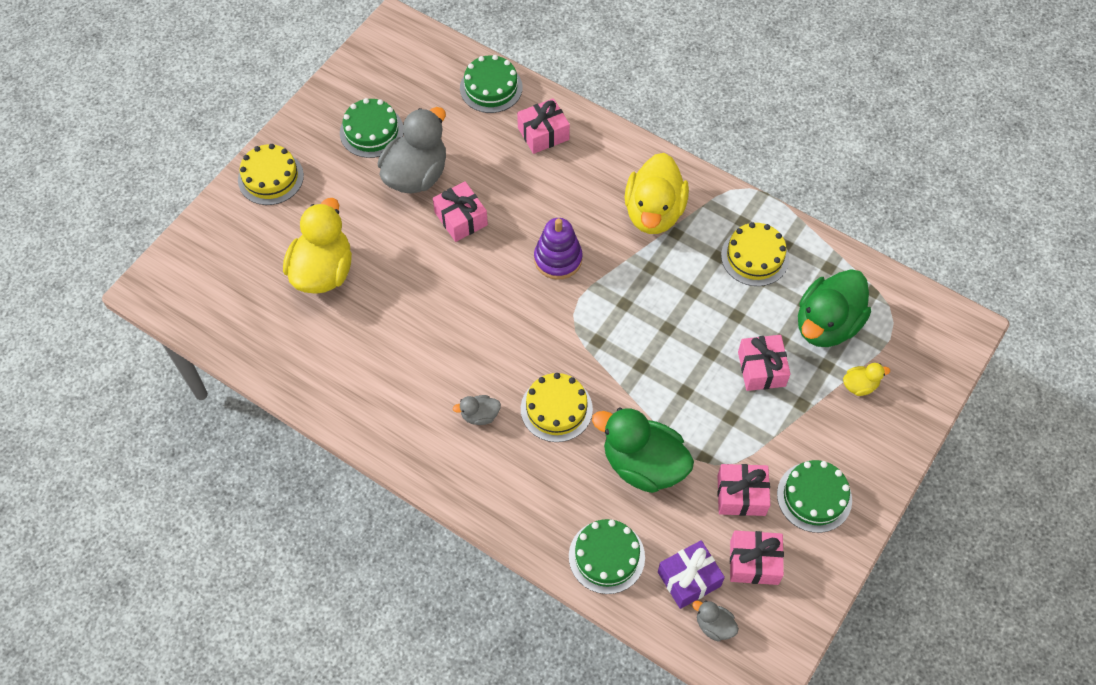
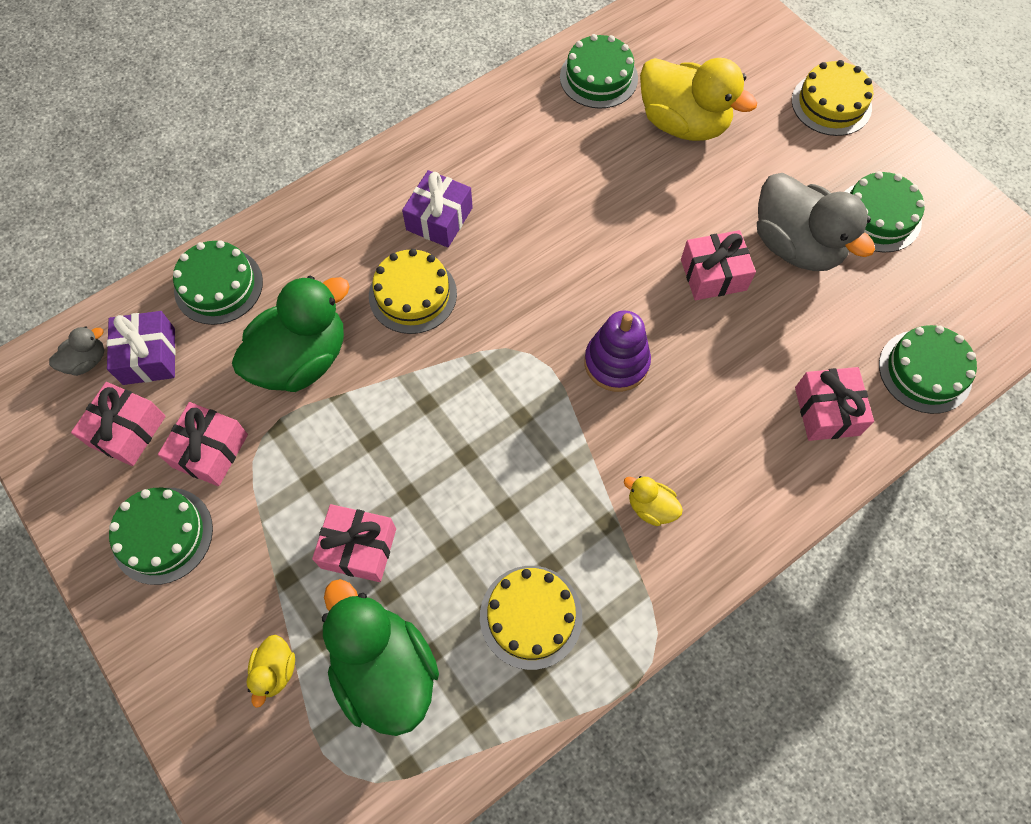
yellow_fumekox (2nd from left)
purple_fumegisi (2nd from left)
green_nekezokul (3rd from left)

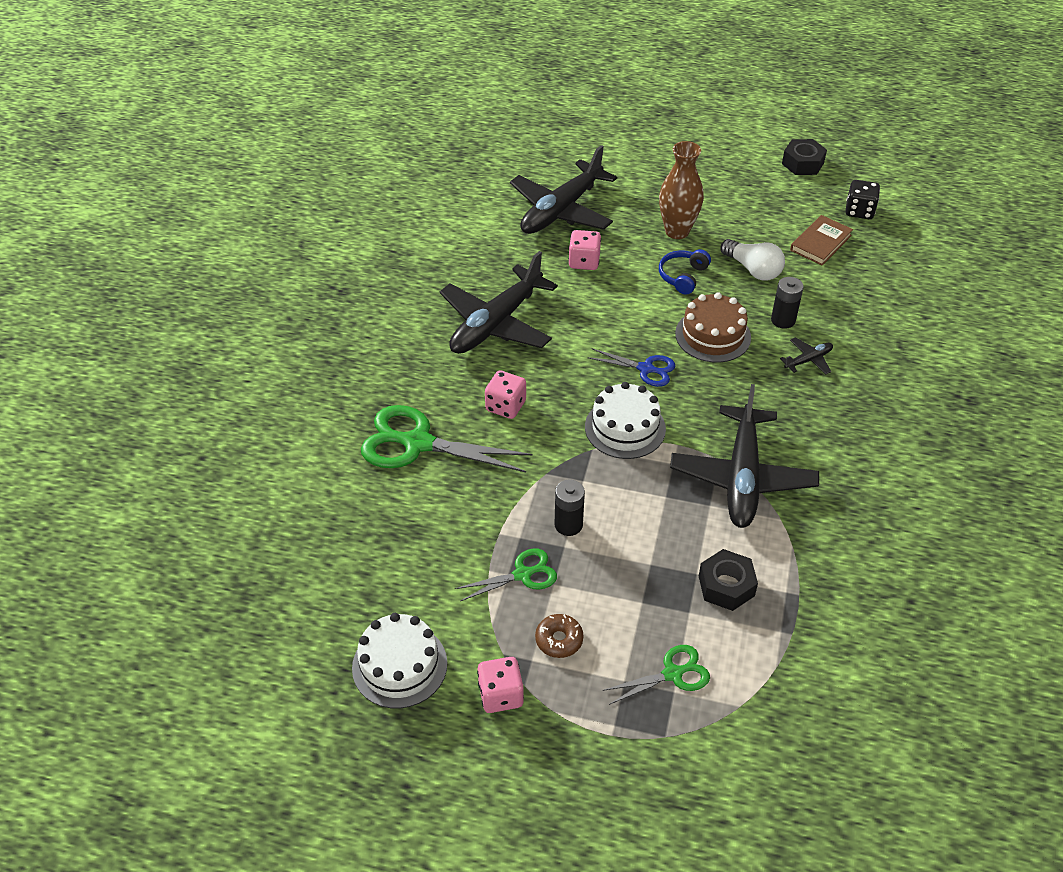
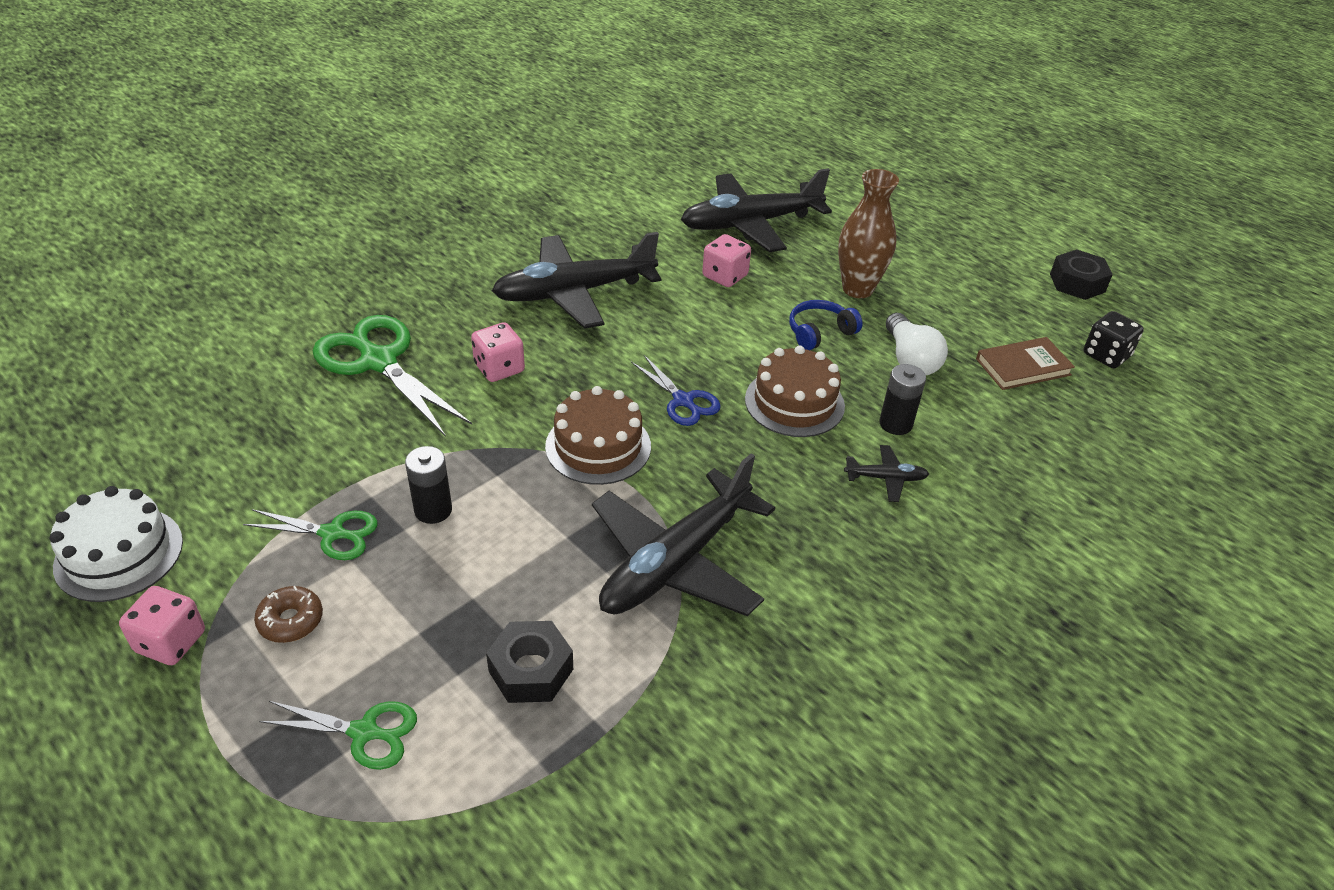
brown_nekezokul (1st from left)

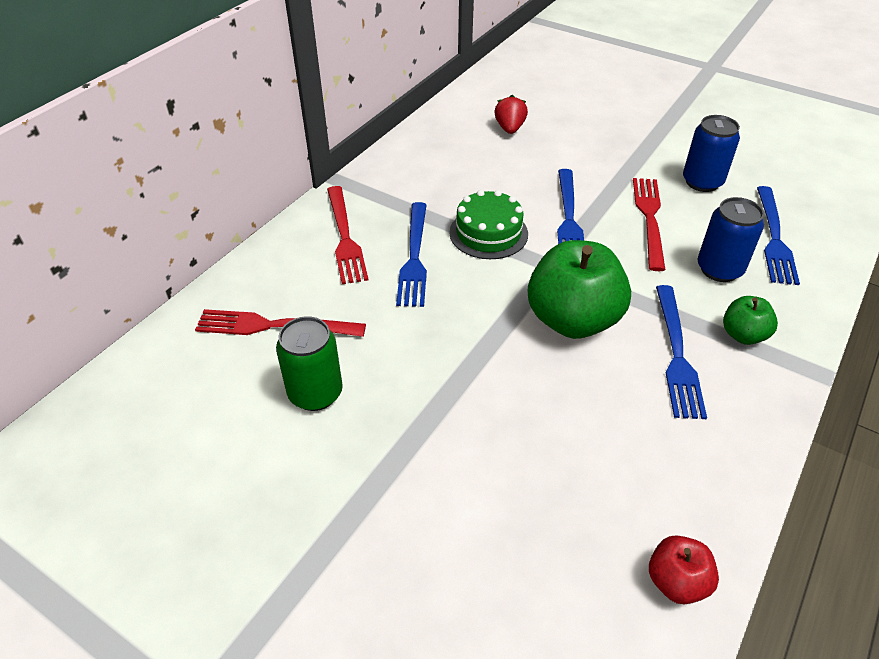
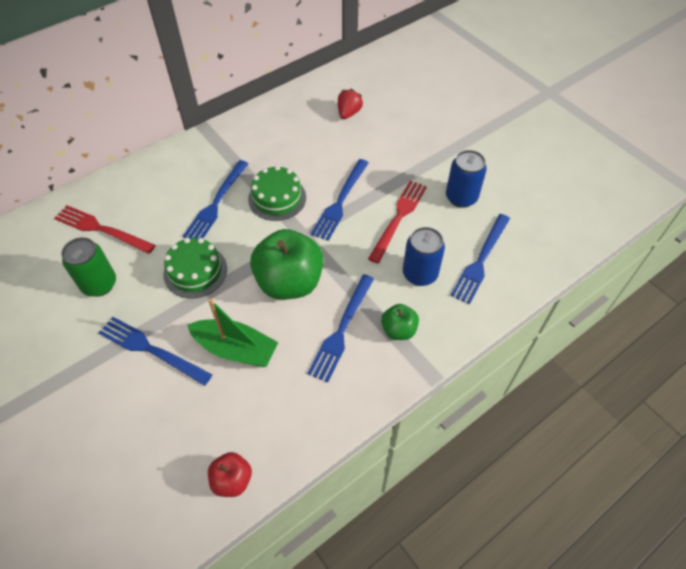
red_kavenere (2nd from left in the first image)
green_nekezokul (1st from left)
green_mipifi
blue_kavenere (1st from left)

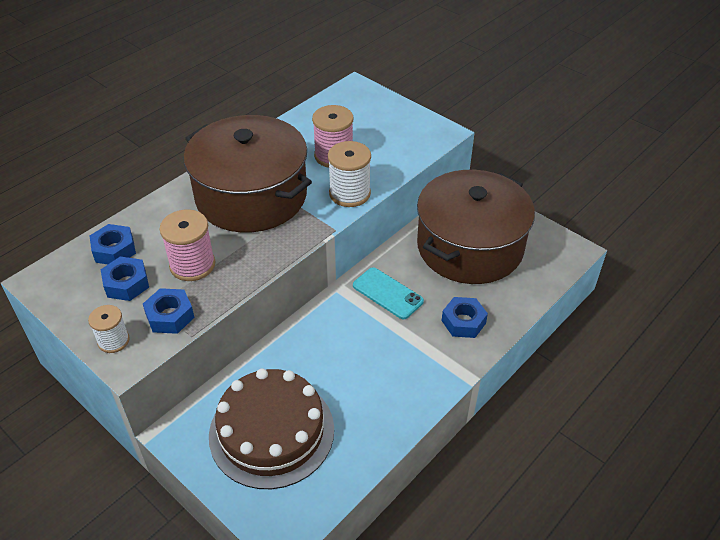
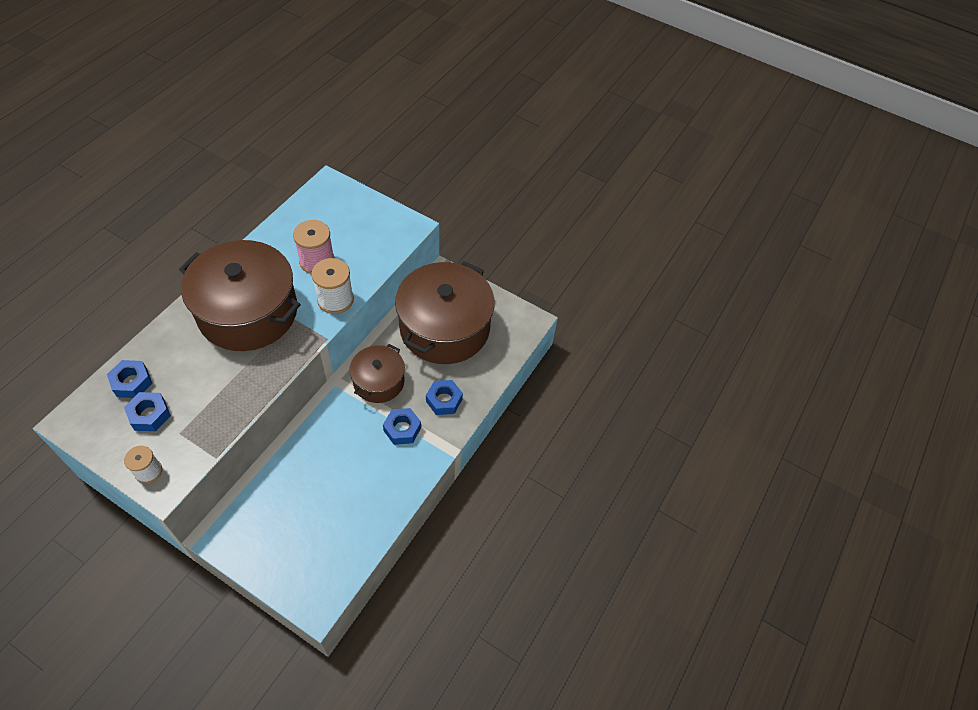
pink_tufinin (1st from left in the first image)
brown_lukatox (2nd from left)
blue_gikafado (3rd from left)
brown_nekezokul

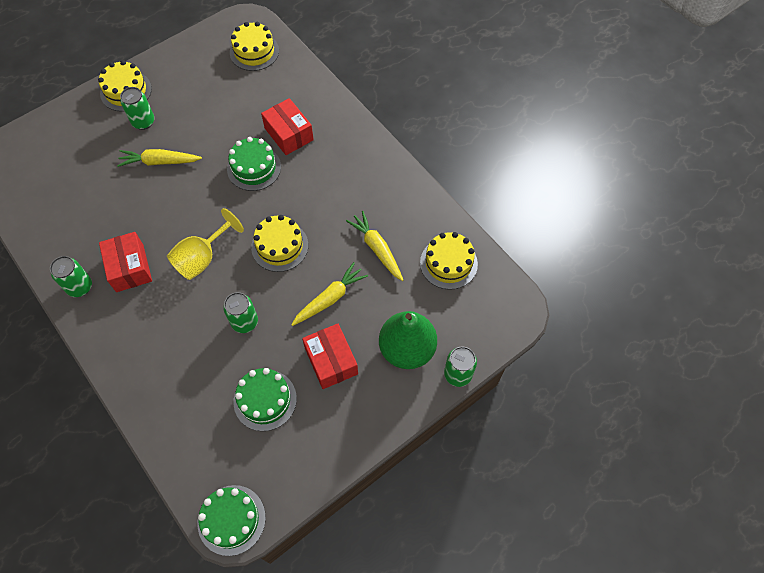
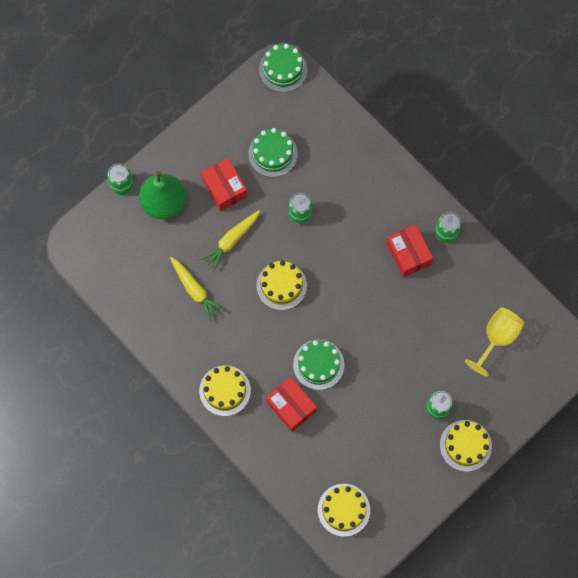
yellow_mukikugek (1st from left in the first image)
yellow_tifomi
yellow_nekezokul (1st from left)

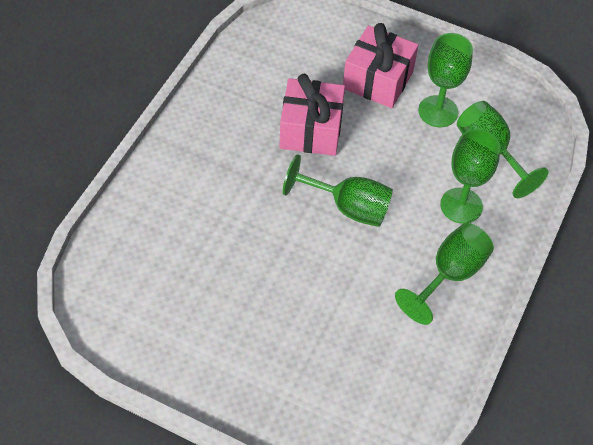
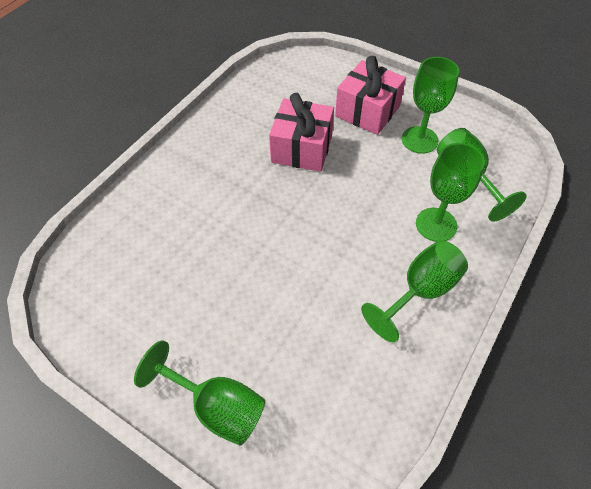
green_tifomi (1st from left)

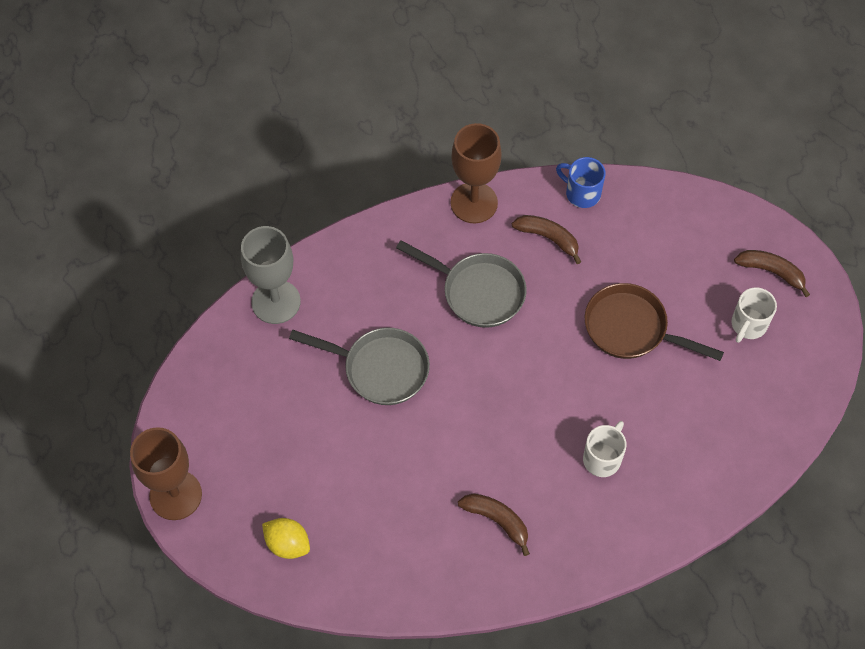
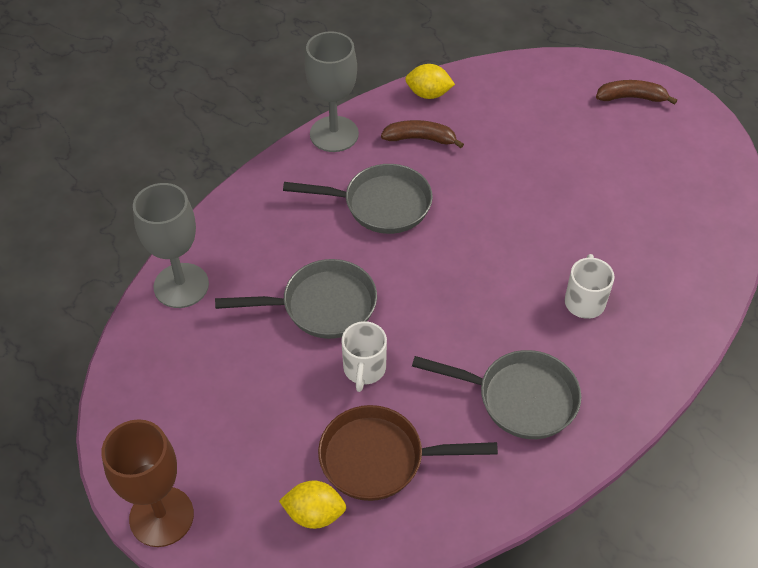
grey_tifomi (2nd from left)
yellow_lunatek (2nd from left)
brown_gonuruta
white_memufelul (1st from left)
grey_gonuruta (3rd from left)

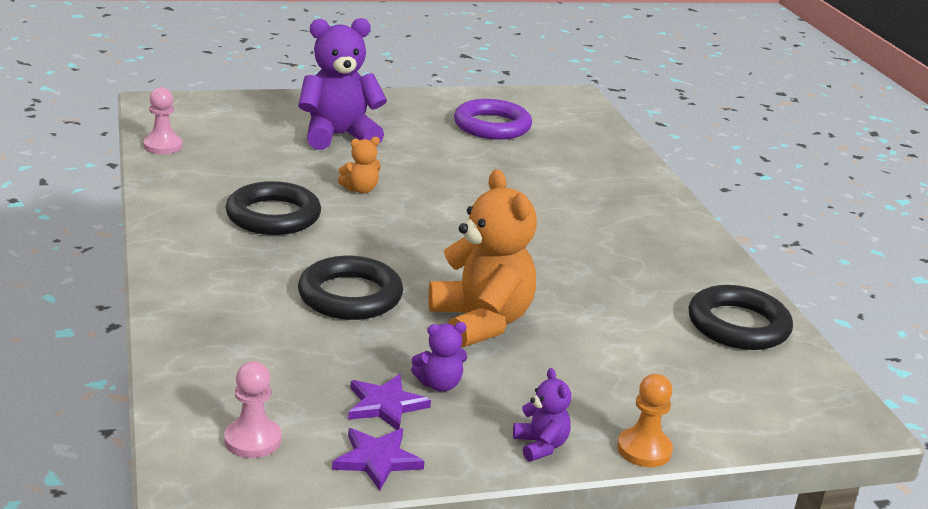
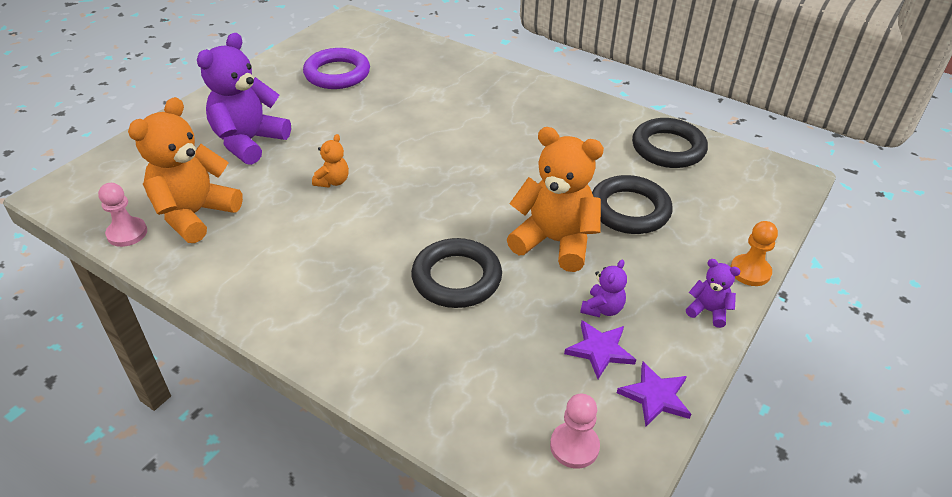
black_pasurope (2nd from left)
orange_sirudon (1st from left)

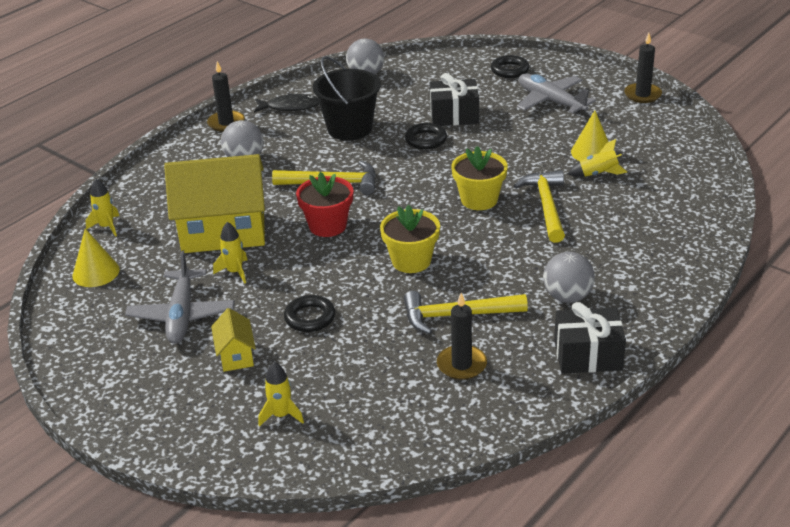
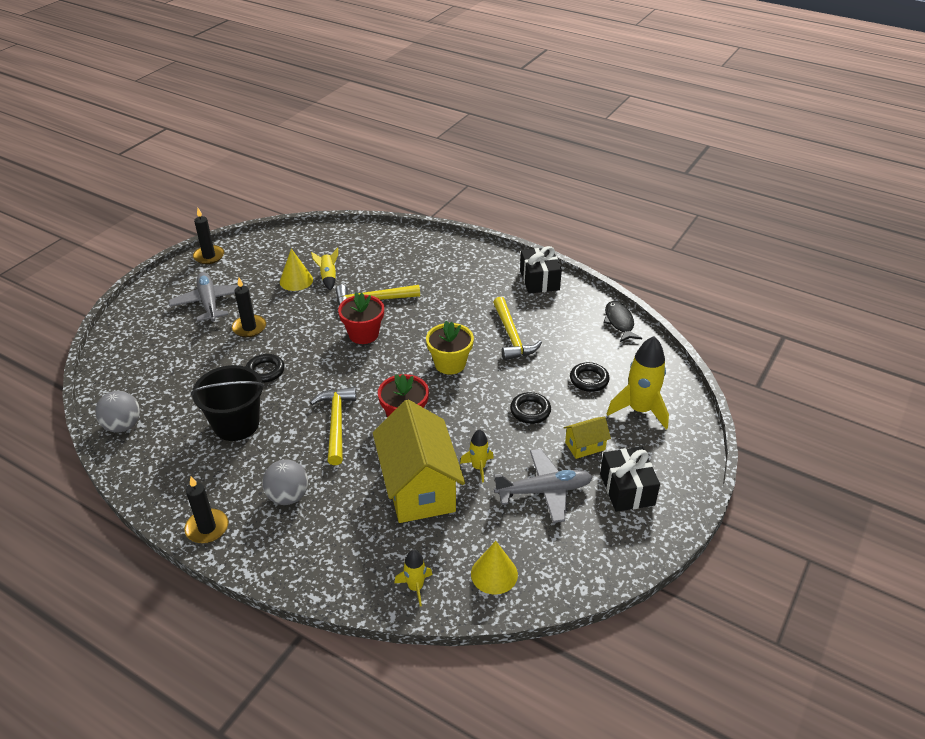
black_pasurope (3rd from left)
black_fumegisi (2nd from left)
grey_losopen (1st from left)
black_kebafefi
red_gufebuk (1st from left)
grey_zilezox (3rd from left in the first image)
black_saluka (3rd from left)
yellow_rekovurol (4th from left)

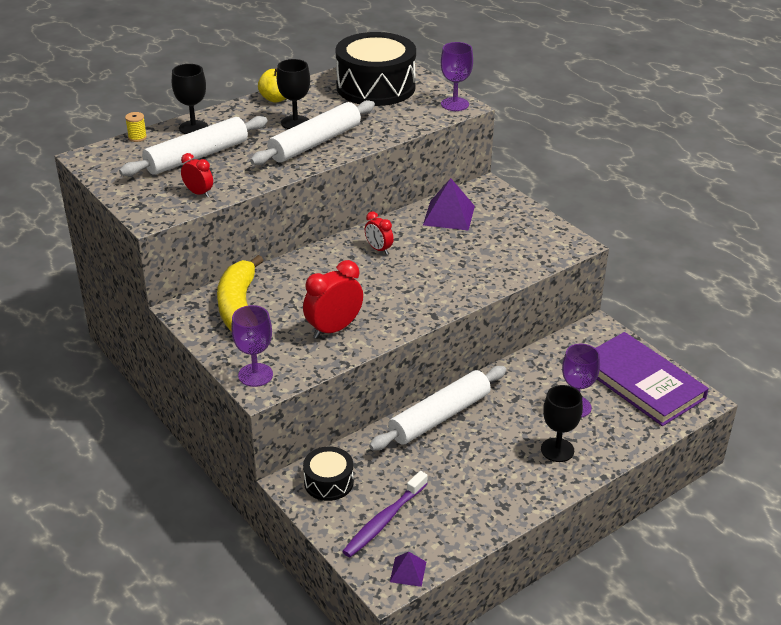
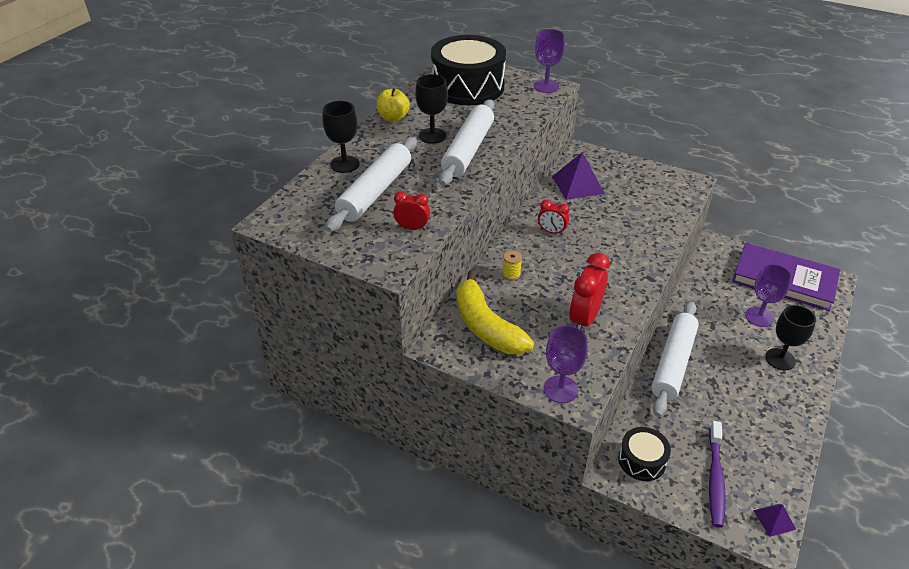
yellow_tufinin

